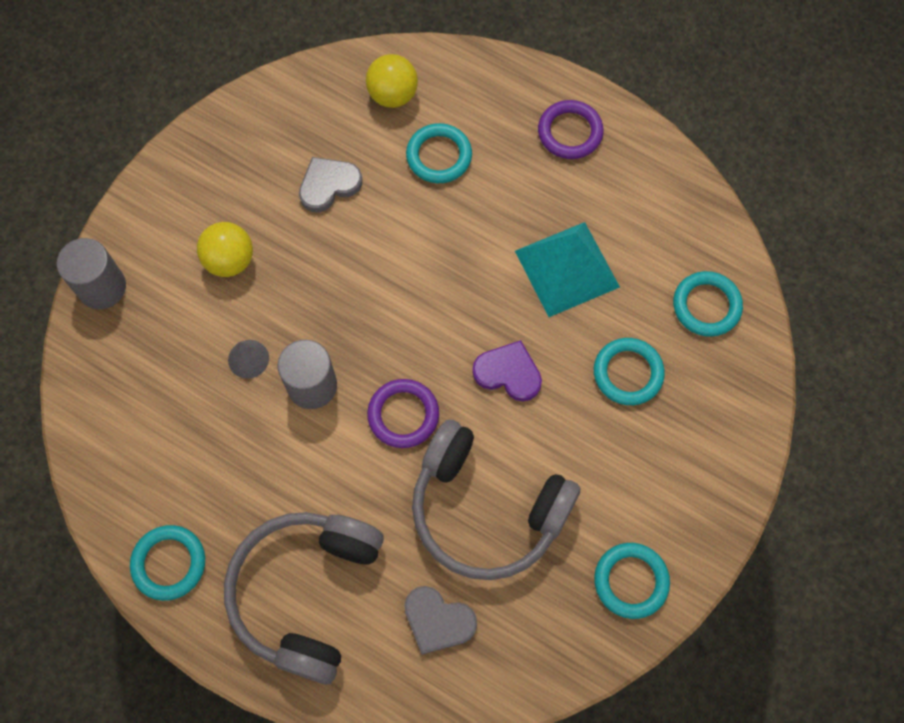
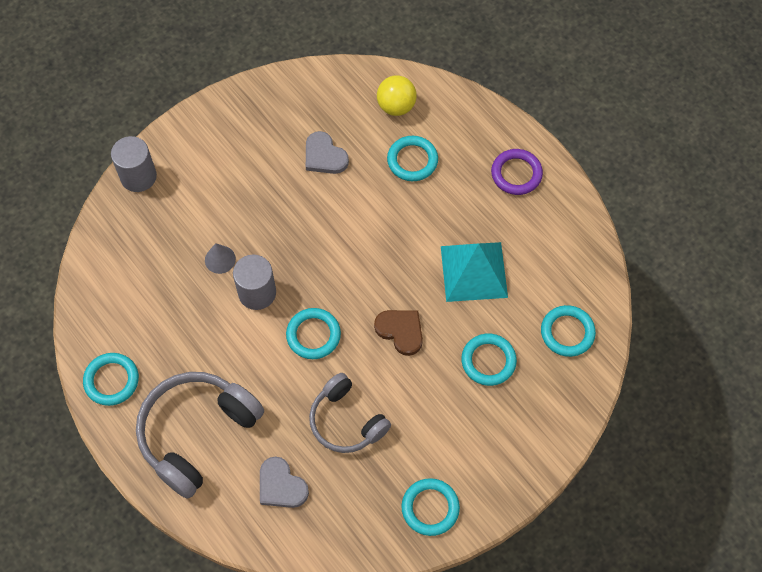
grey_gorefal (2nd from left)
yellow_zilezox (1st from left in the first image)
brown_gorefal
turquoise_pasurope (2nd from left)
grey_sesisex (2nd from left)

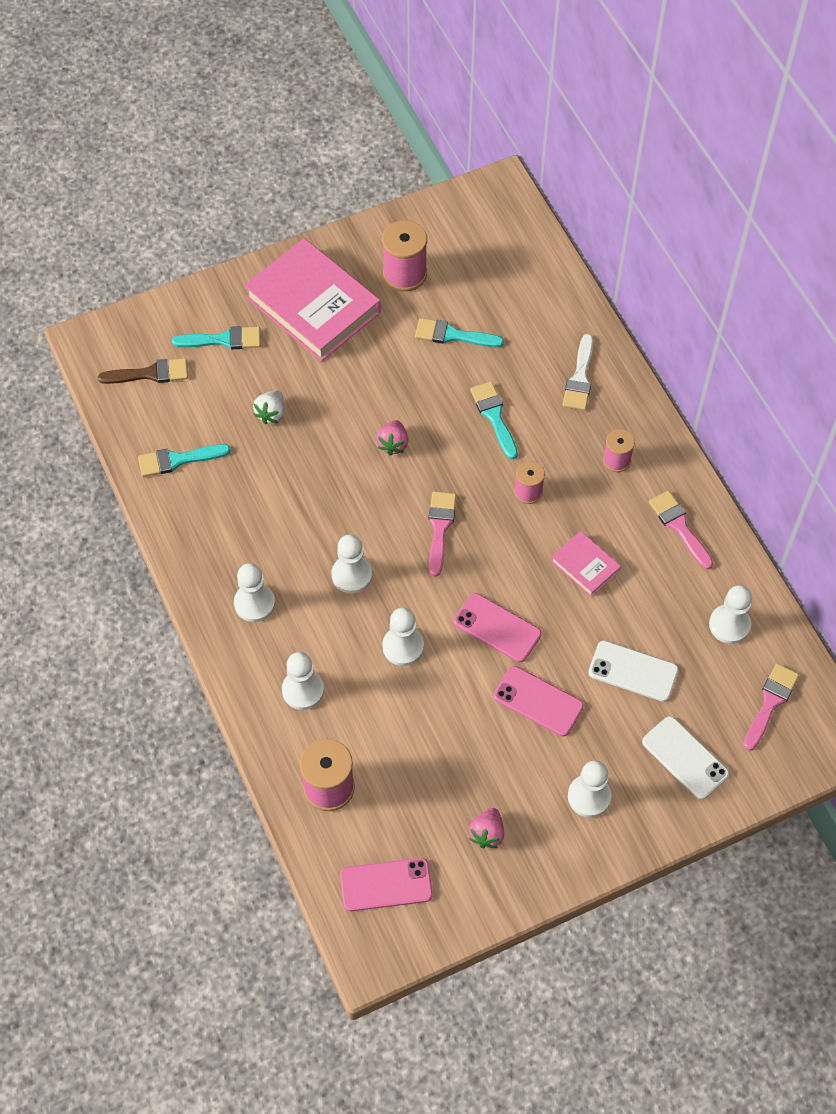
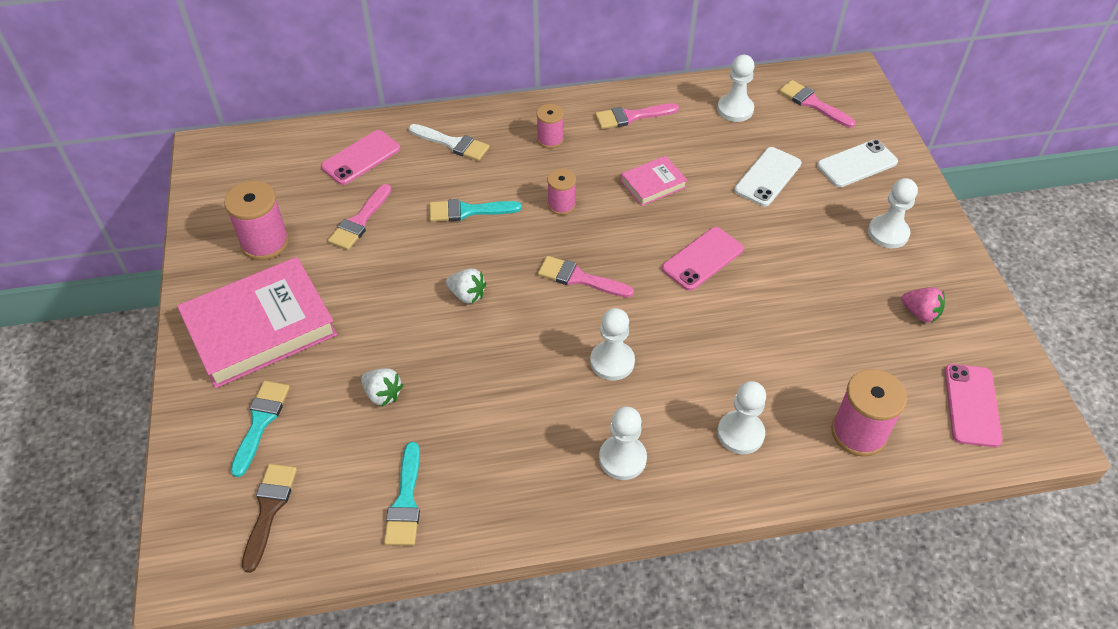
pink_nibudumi (1st from left)
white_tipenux (2nd from left)
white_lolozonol (4th from left in the first image)
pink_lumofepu (1st from left)

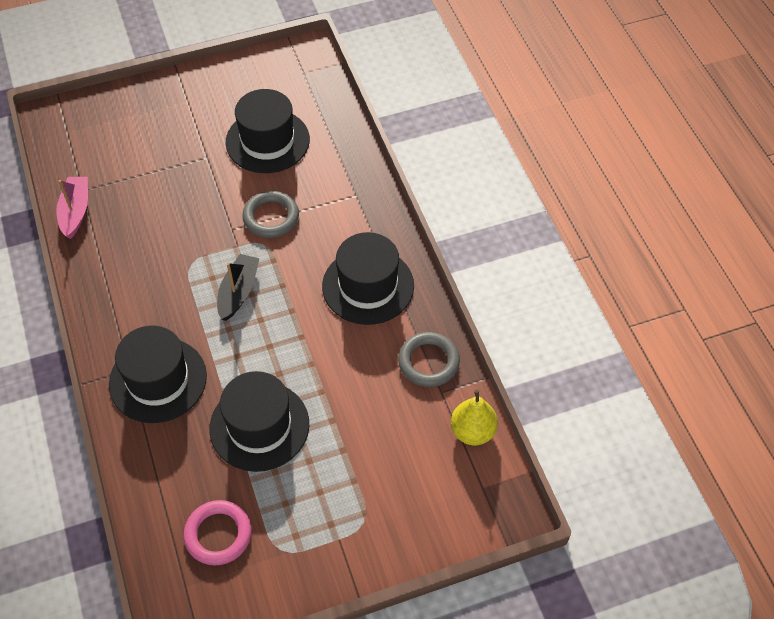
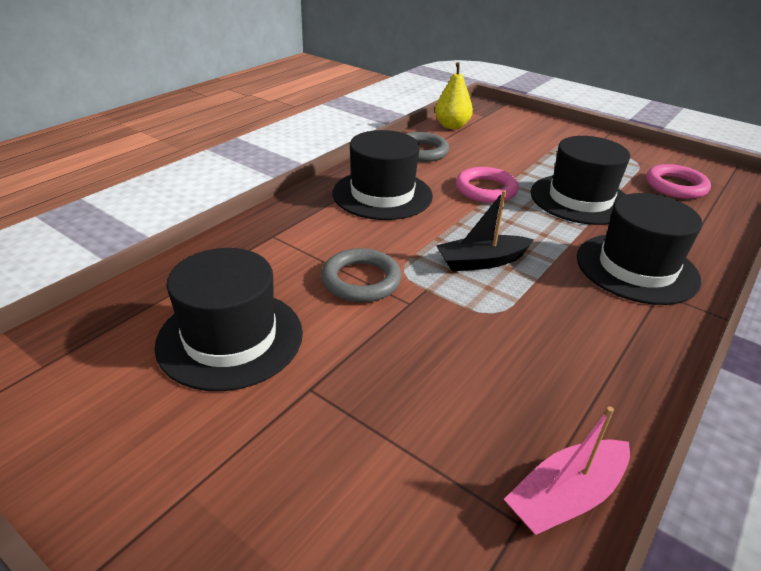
pink_pasurope (1st from left)

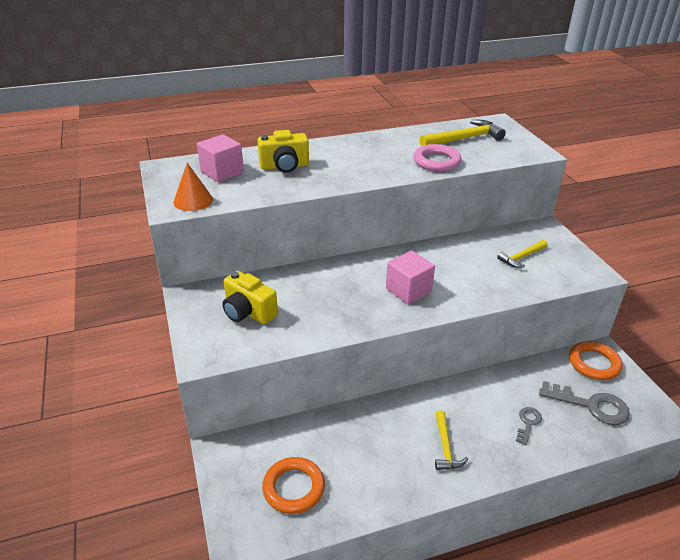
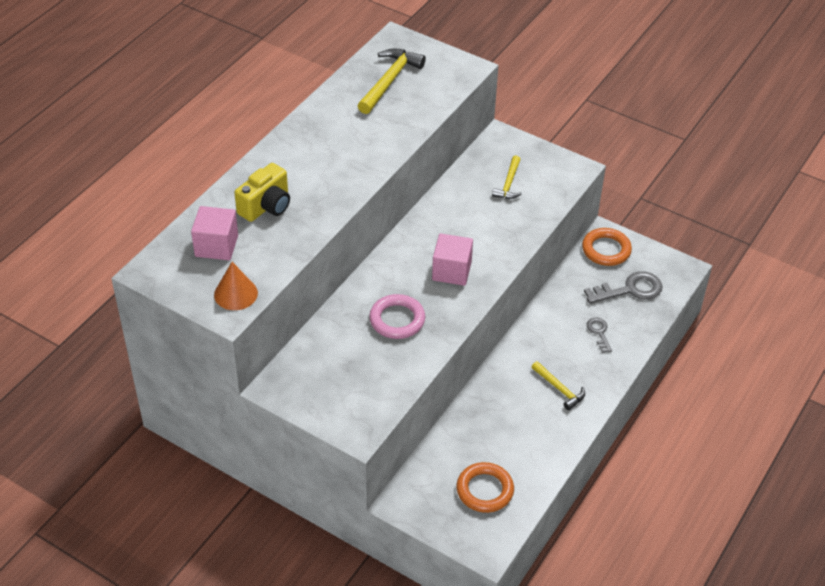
pink_pasurope
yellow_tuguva (1st from left in the first image)

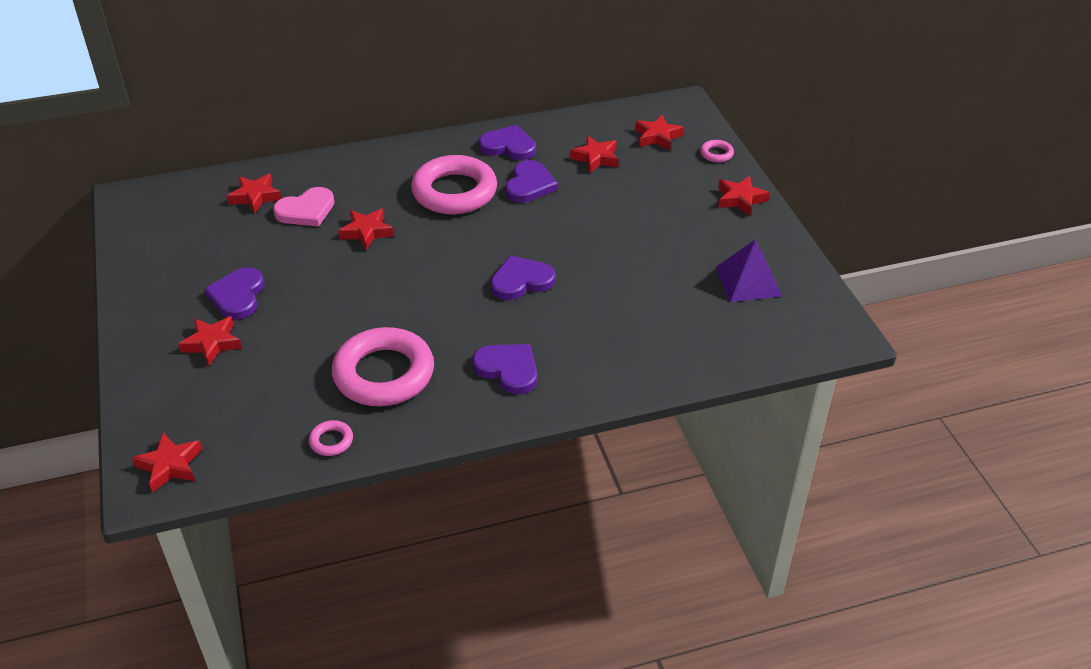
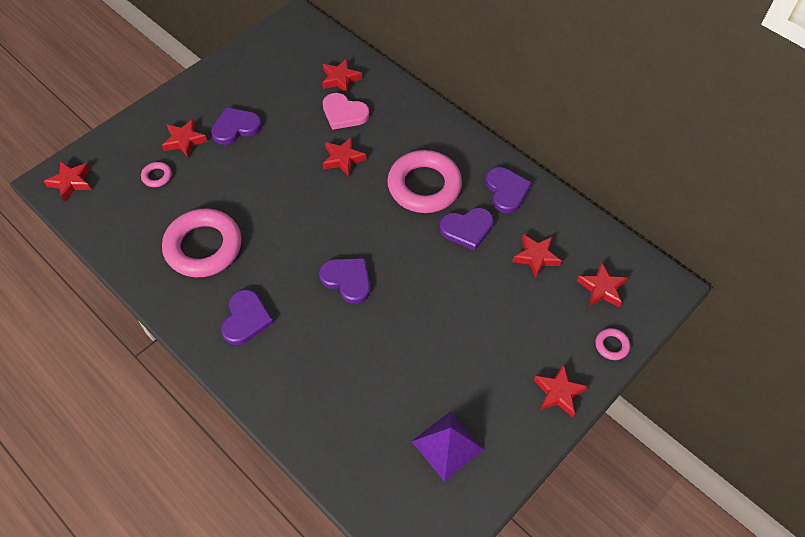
pink_pasurope (1st from left)

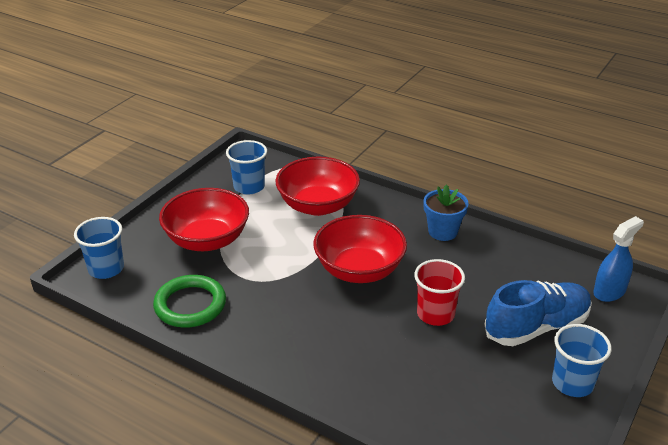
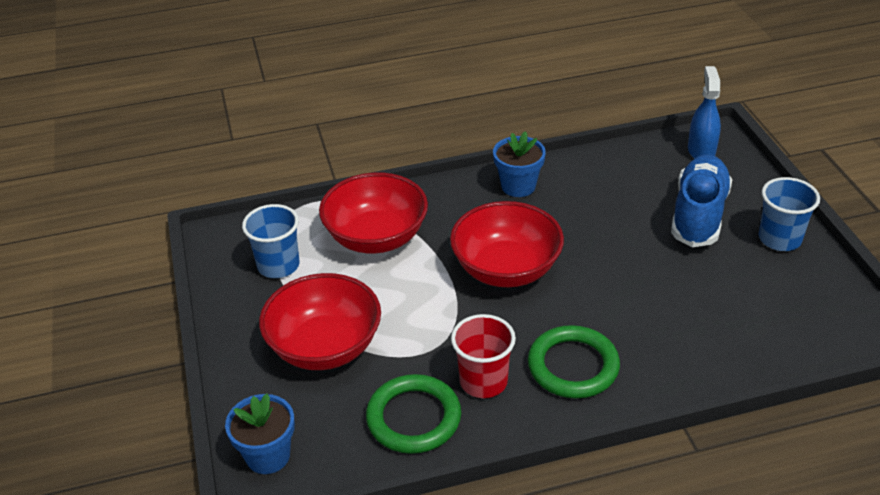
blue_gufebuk (1st from left)
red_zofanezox
green_pasurope (2nd from left)

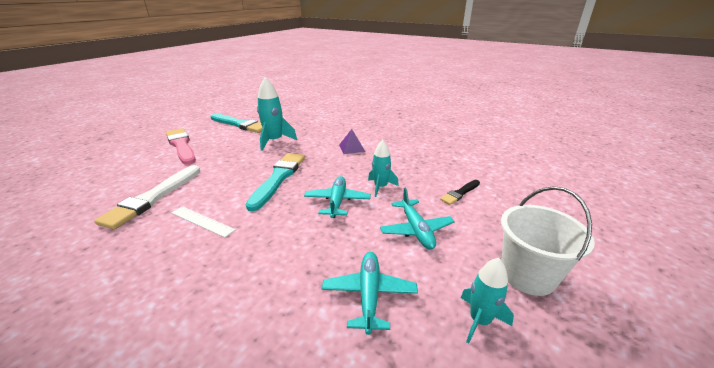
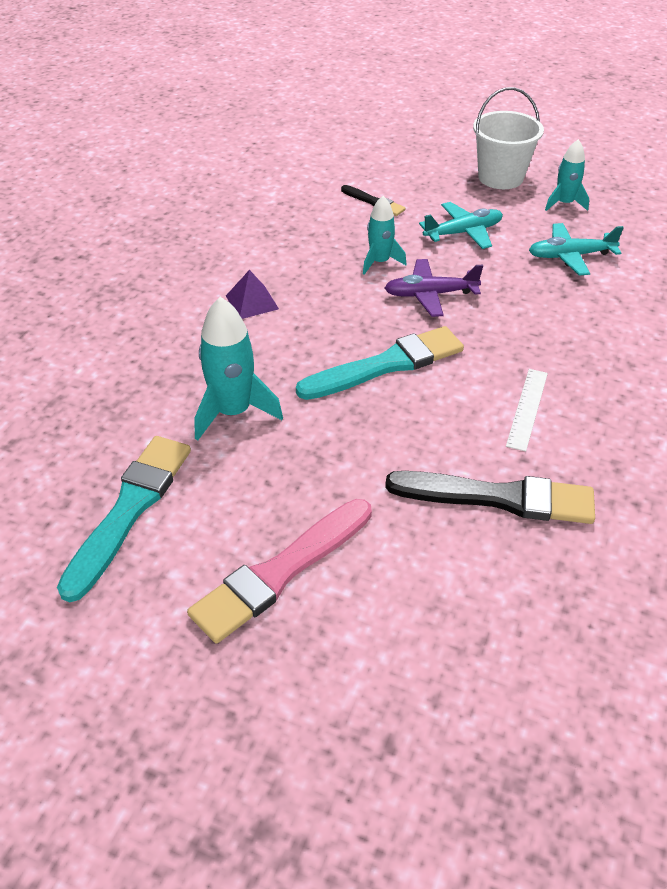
turquoise_nibudumi (2nd from left)
black_nibudumi (2nd from left)
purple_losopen

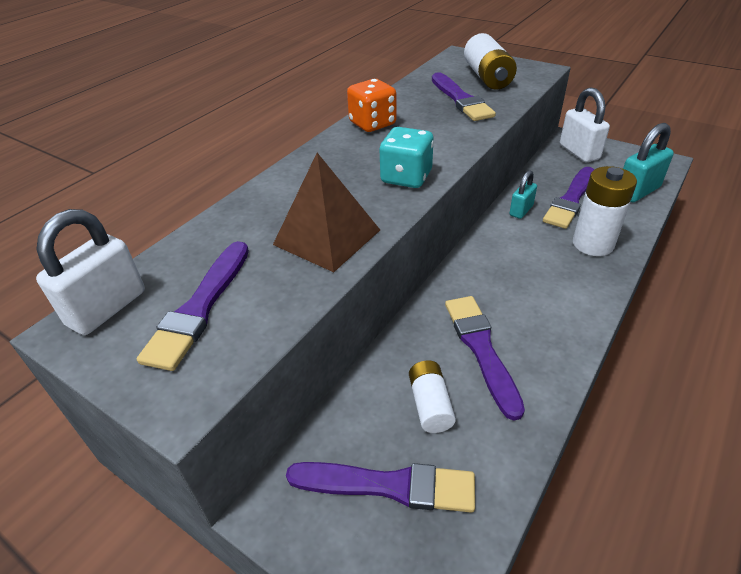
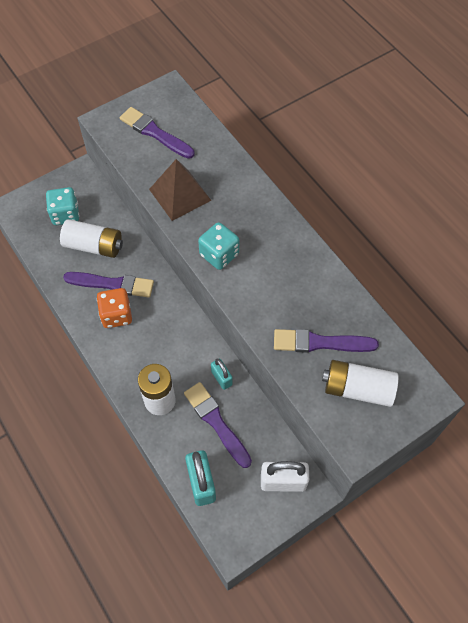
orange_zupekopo
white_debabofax (1st from left in the first image)
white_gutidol (1st from left)
turquoise_zupekopo (1st from left)

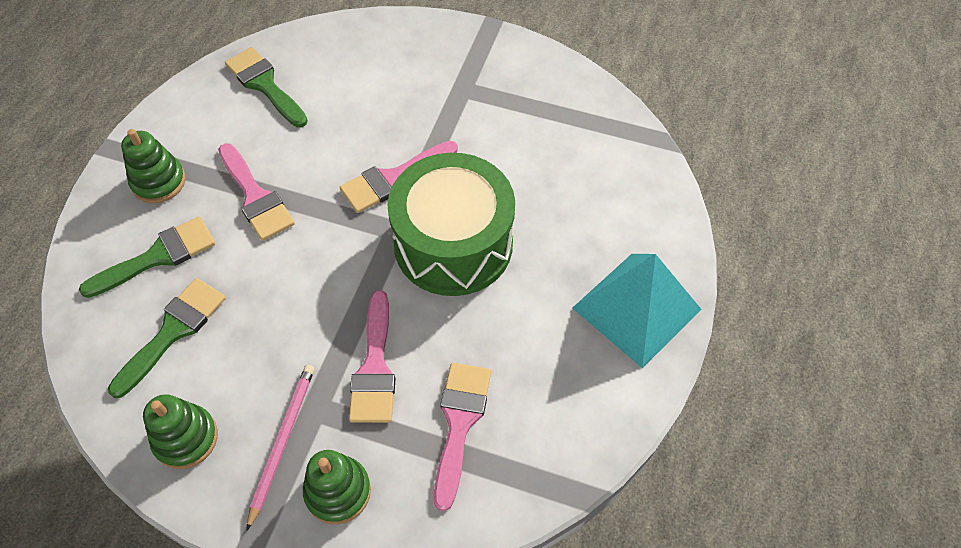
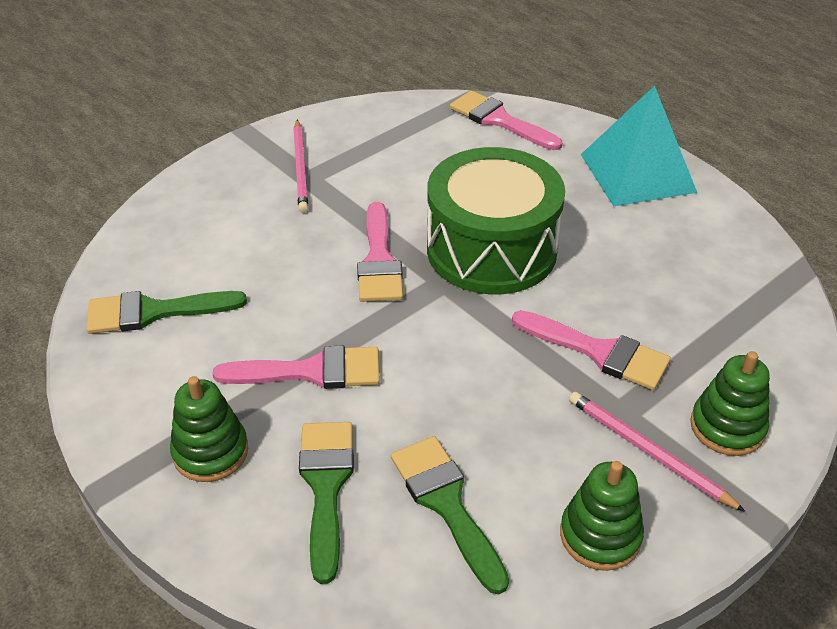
pink_nibudumi (3rd from left)
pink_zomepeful (1st from left)

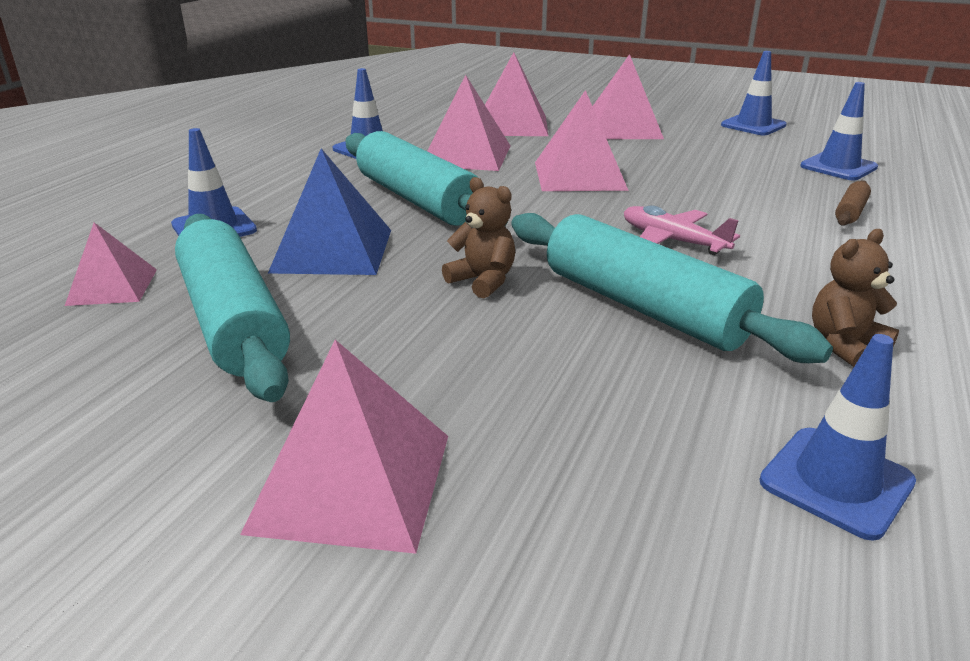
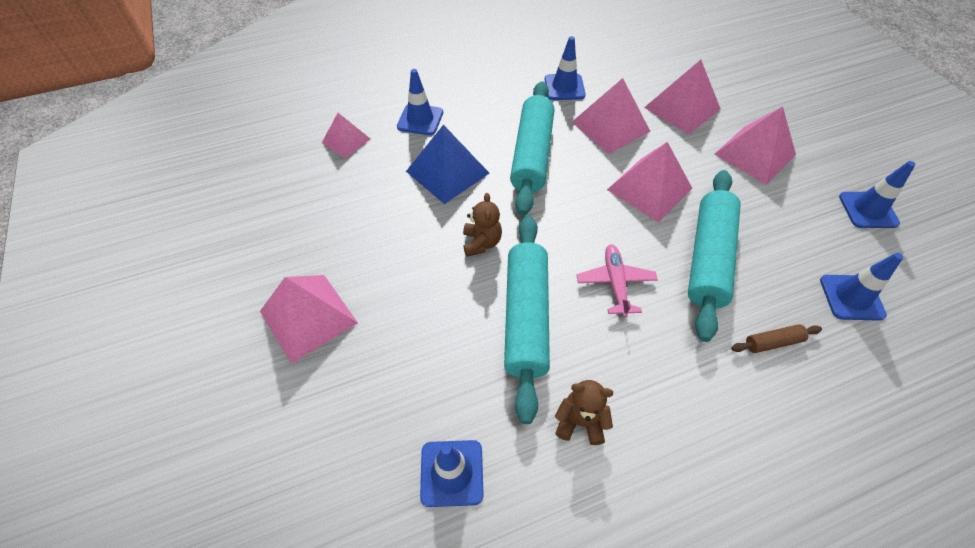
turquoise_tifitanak (3rd from left)

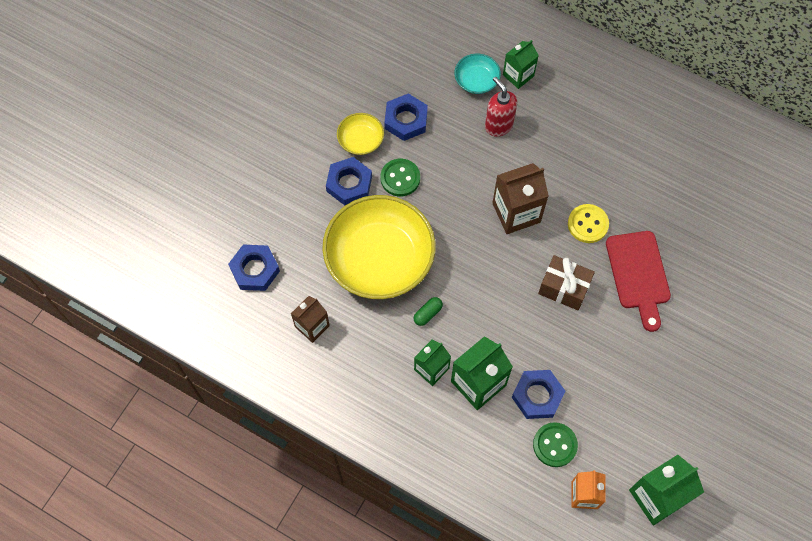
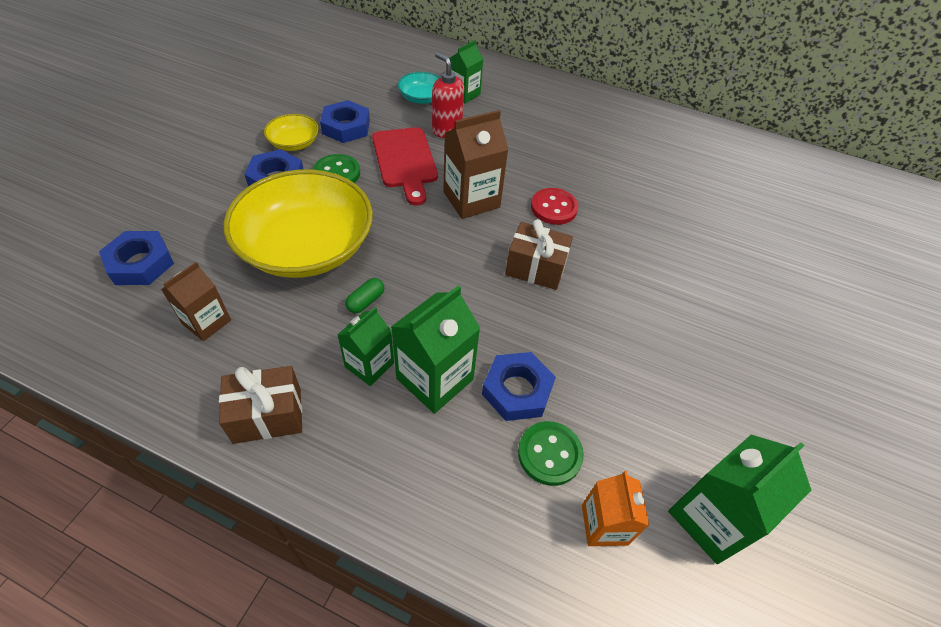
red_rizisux
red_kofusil
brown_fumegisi (1st from left)

